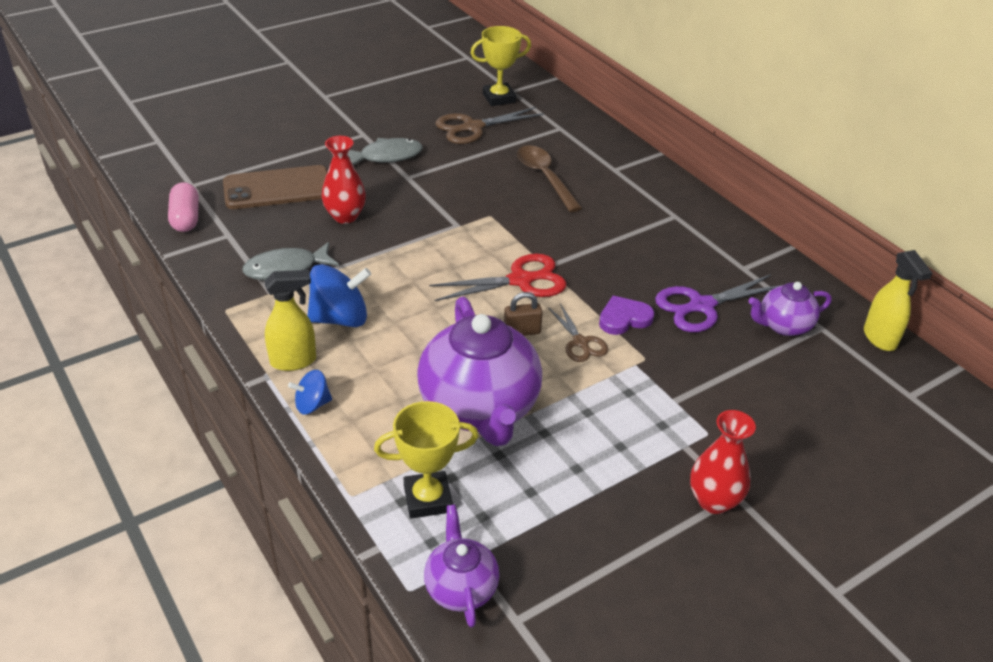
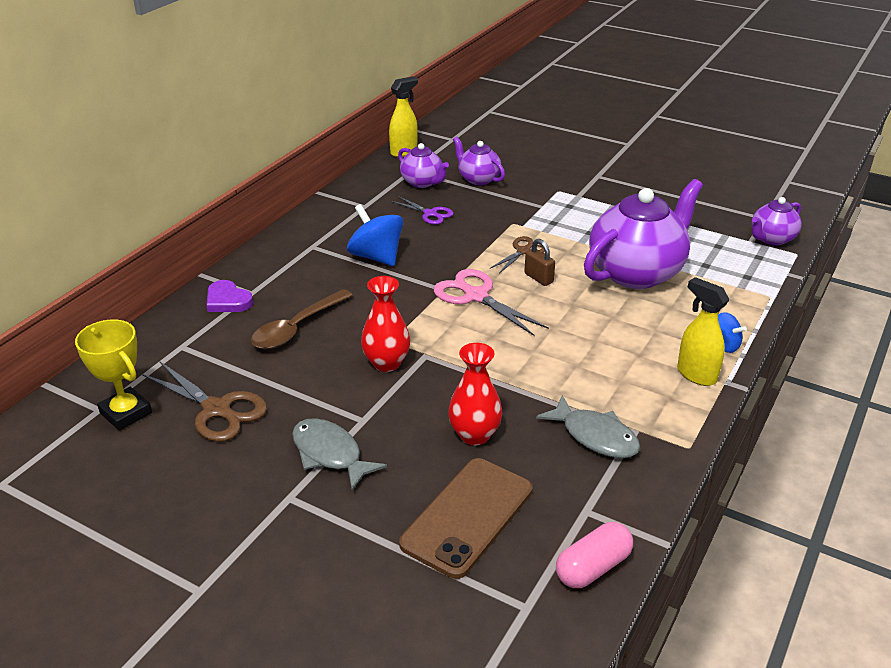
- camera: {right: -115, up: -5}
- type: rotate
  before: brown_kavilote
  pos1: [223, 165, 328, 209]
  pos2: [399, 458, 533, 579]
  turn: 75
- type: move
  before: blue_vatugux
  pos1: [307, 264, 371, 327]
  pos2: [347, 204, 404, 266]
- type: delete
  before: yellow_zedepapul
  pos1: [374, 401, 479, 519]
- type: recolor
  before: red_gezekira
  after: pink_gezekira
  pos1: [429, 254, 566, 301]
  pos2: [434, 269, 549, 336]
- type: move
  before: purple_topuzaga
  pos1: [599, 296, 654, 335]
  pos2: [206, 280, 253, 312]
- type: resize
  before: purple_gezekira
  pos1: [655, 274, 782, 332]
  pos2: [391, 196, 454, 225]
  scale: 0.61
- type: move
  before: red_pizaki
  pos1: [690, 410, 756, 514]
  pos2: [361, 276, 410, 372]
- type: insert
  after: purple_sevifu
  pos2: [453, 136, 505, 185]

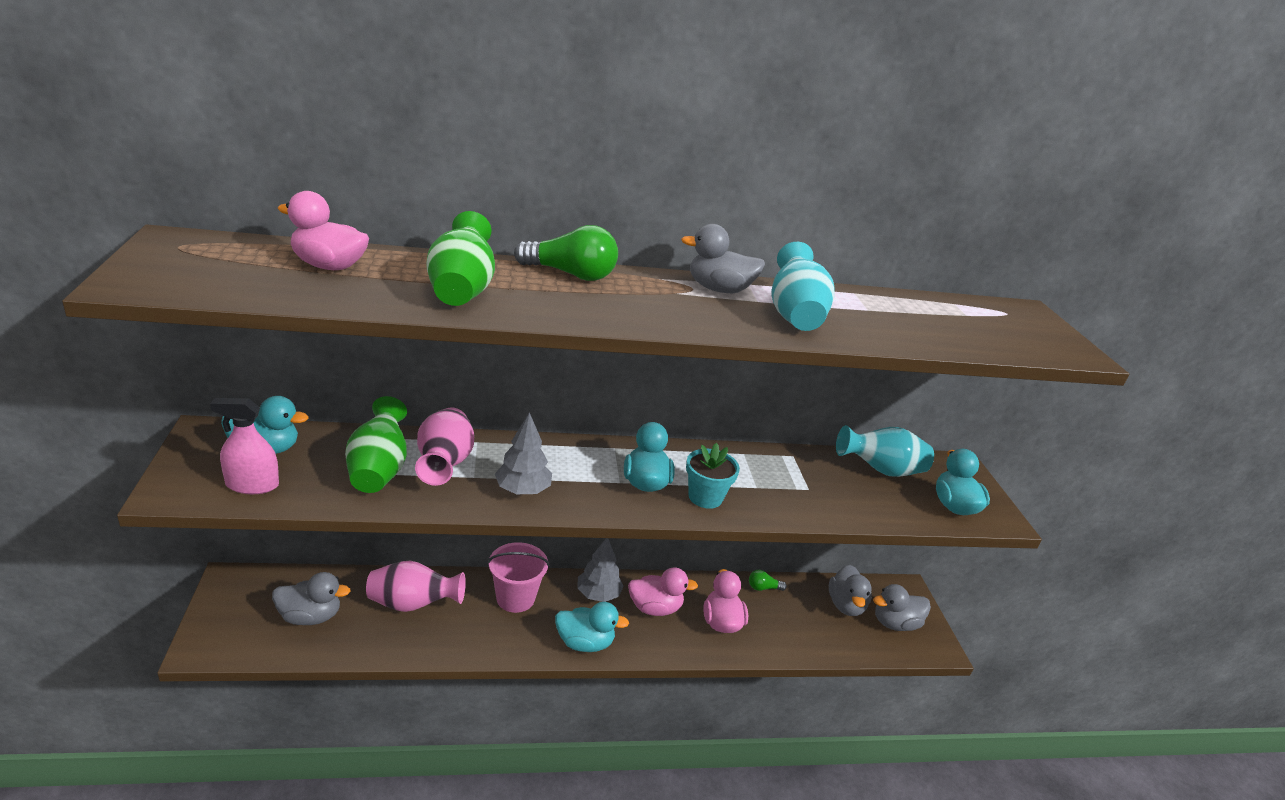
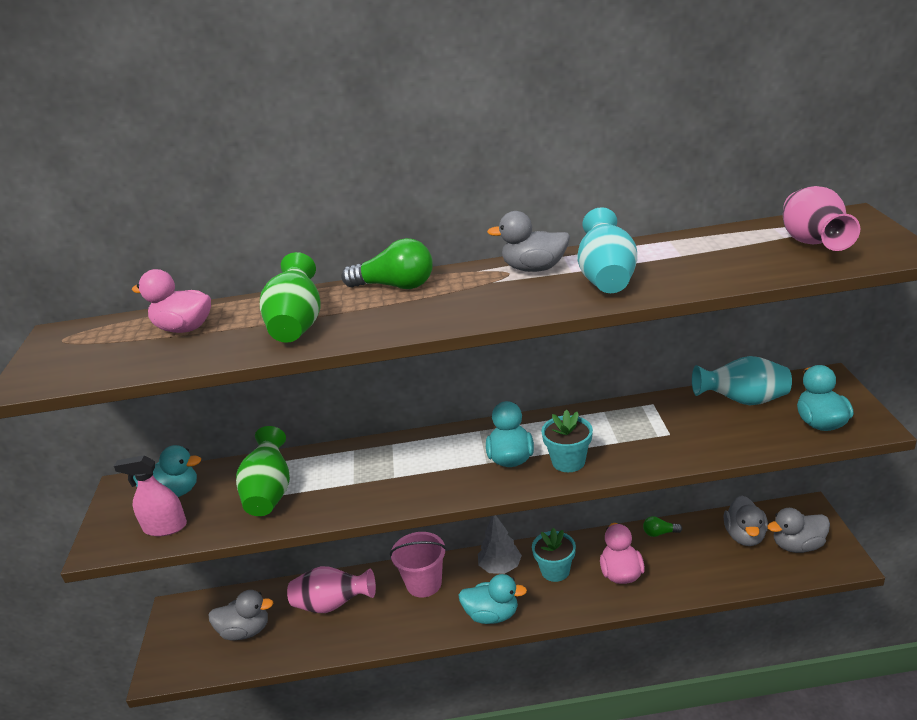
- camera: {right: 10, up: 0}
- type: move
  before: pink_pizaki
  pos1: [415, 407, 474, 486]
  pos2: [783, 186, 860, 251]
- type: delete
  before: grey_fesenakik
  pos1: [495, 412, 552, 494]
- type: replace
  before: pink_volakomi
  after: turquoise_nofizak
  pos1: [628, 568, 698, 616]
  pos2: [532, 528, 576, 582]

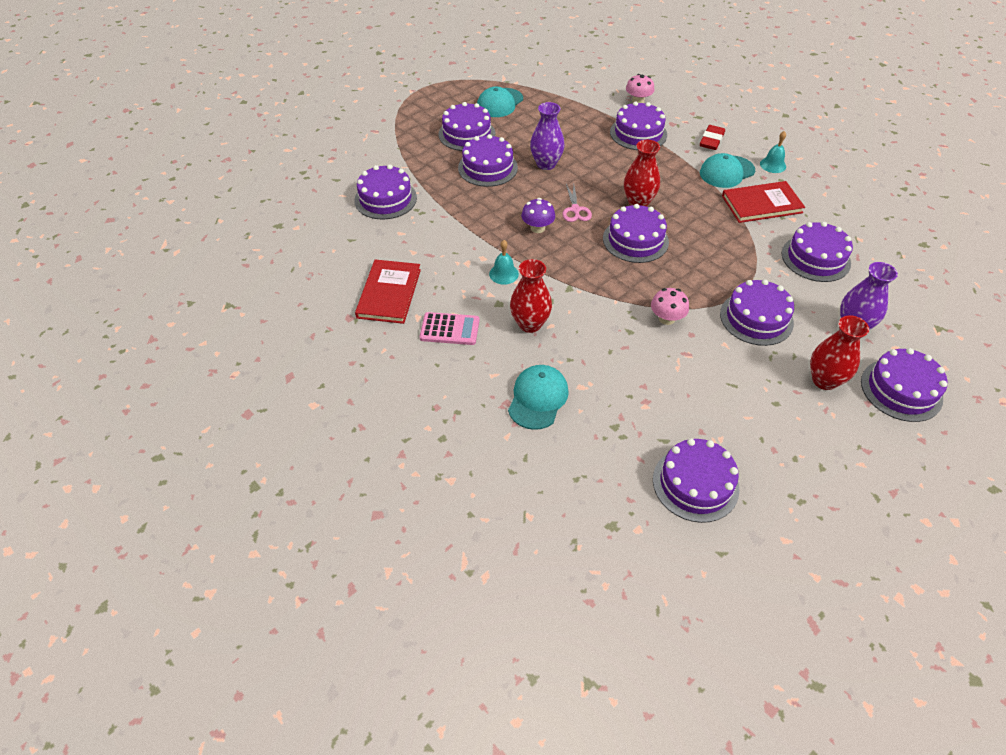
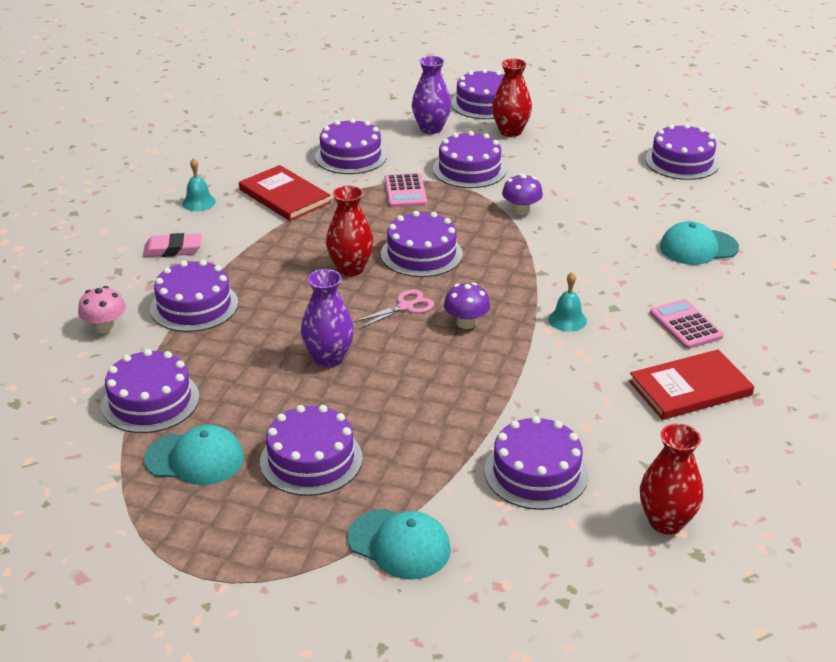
- camera: {right: -120, up: -15}
- type: move
  before: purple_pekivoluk
  pos1: [458, 134, 518, 187]
  pos2: [101, 349, 199, 433]
- type: move
  before: red_pizaki
  pos1: [510, 259, 552, 333]
  pos2: [640, 423, 703, 535]
- type: recolor
  before: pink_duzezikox
  after: purple_duzezikox
  pos1: [651, 288, 689, 325]
  pos2: [502, 173, 543, 215]
- type: recolor
  before: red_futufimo
  after: pink_futufimo
  pos1: [700, 125, 725, 150]
  pos2: [143, 233, 202, 257]
- type: move
  before: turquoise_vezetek
  pos1: [700, 153, 755, 188]
  pos2: [347, 509, 451, 580]
- type: insert
  after: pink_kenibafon
  pos2: [384, 173, 427, 208]

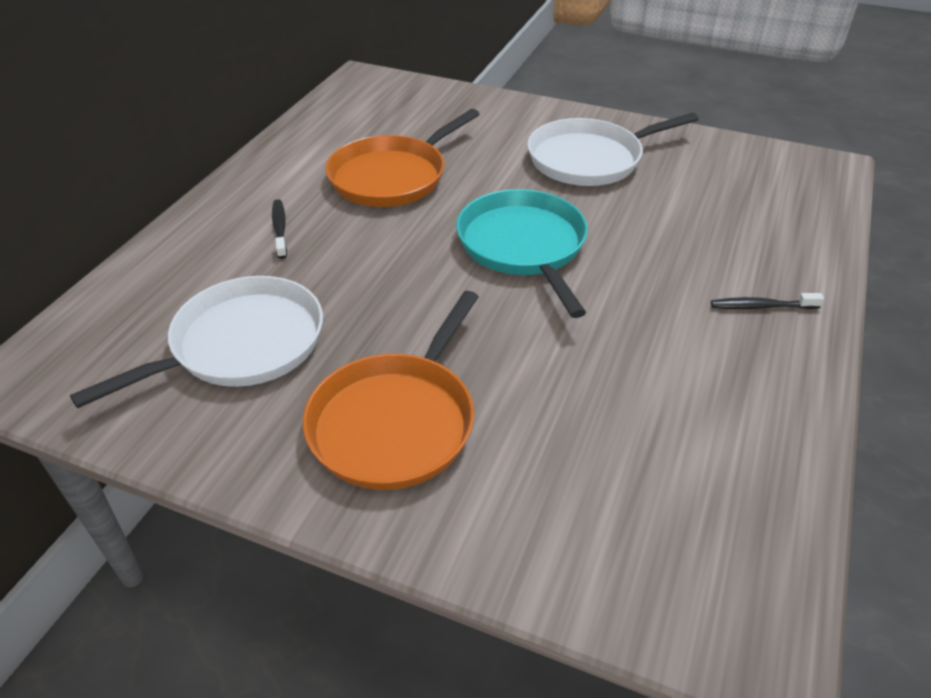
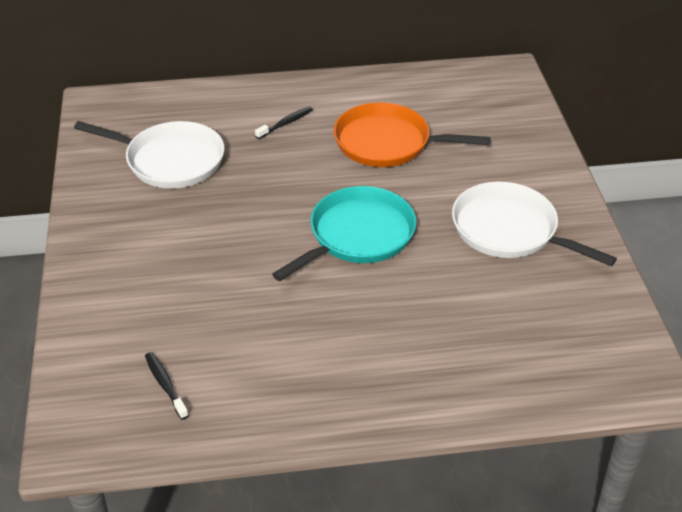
- camera: {right: 60, up: 0}
- type: delete
  before: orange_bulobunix
  pos1: [303, 291, 479, 490]
- type: move
  before: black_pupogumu
  pos1: [711, 293, 824, 309]
  pos2: [145, 352, 189, 420]

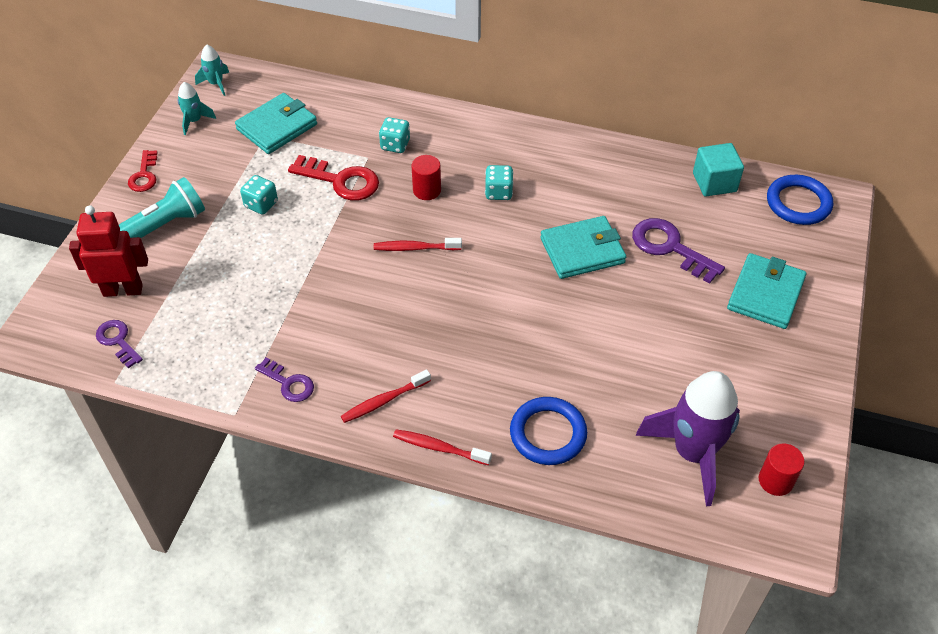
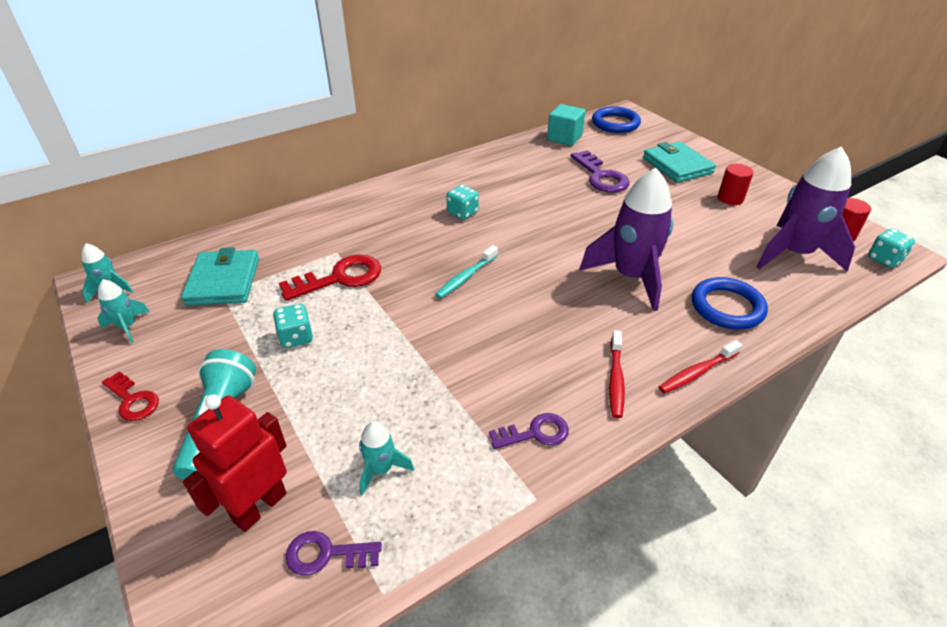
- camera: {right: -50, up: -10}
- type: recolor
  before: red_pupogumu
  after: turquoise_pupogumu
  pos1: [374, 238, 462, 251]
  pos2: [435, 245, 498, 298]
- type: move
  before: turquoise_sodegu
  pos1: [379, 117, 410, 153]
  pos2: [868, 229, 915, 268]
- type: move
  before: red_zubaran
  pos1: [411, 155, 441, 200]
  pos2: [718, 164, 754, 205]
- type: delete
  before: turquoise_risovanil
  pos1: [540, 216, 626, 279]
- type: rotate
  before: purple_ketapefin
  pos1: [632, 218, 725, 284]
  pos2: [571, 150, 630, 193]
  turn: -105
- type: insert
  after: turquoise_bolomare
  pos2: [359, 421, 414, 496]
- type: insert
  after: purple_bolomare
  pos2: [579, 168, 674, 311]

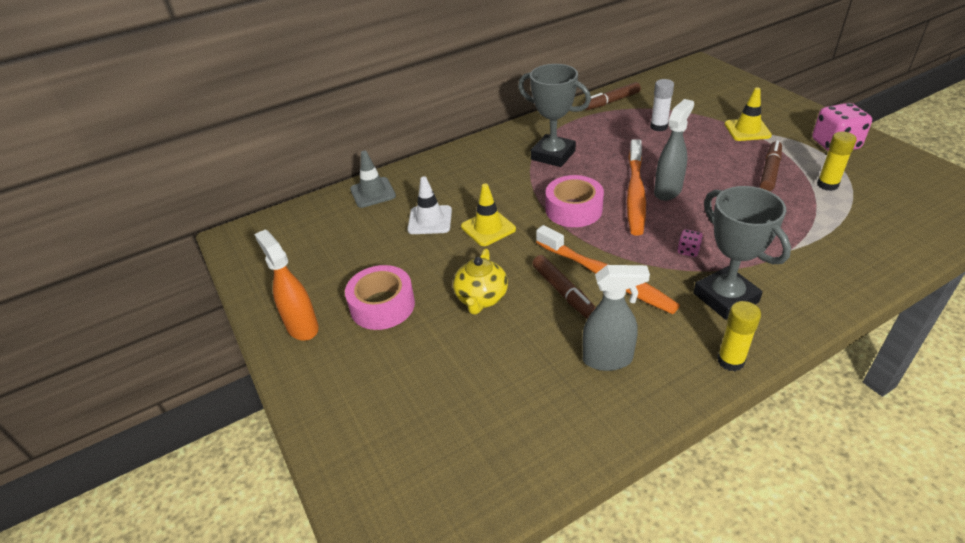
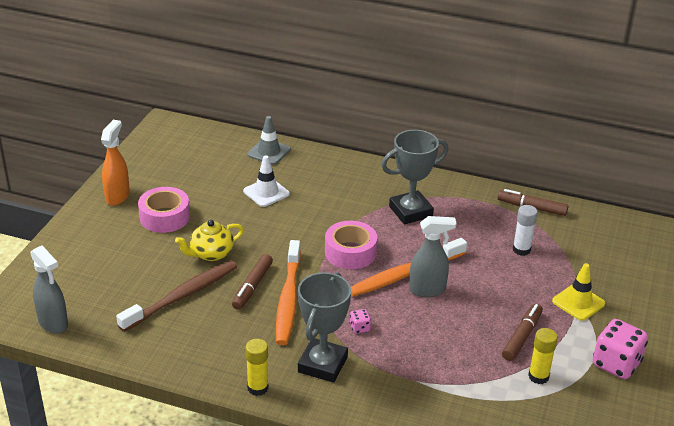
- camera: {right: 45, up: -5}
- type: delete
  before: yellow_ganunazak
  pos1: [461, 184, 516, 246]
- type: rotate
  before: grey_zedepapul
  pos1: [518, 64, 591, 167]
  pos2: [381, 130, 448, 224]
  turn: 75
- type: move
  before: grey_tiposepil
  pos1: [582, 265, 650, 371]
  pos2: [30, 245, 68, 334]
- type: rotate
  before: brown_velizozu
  pos1: [760, 140, 782, 191]
  pos2: [502, 304, 543, 361]
  turn: -45
- type: insert
  after: brown_pupogumu
  pos2: [116, 261, 237, 332]

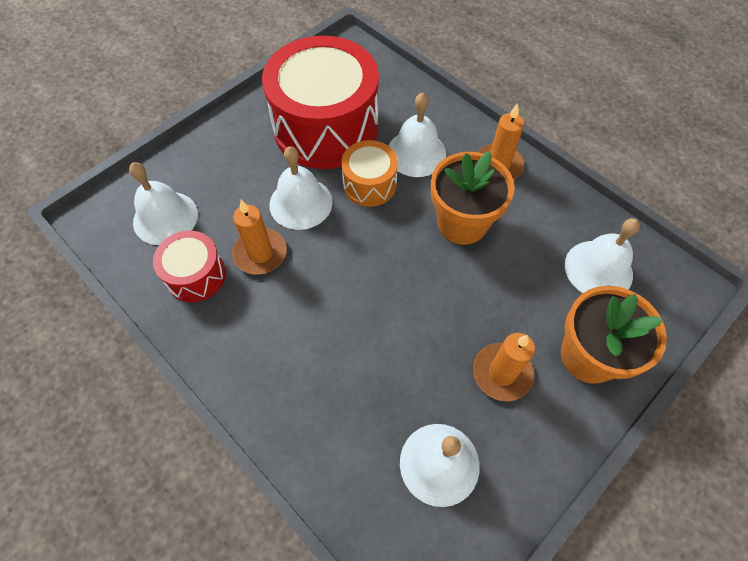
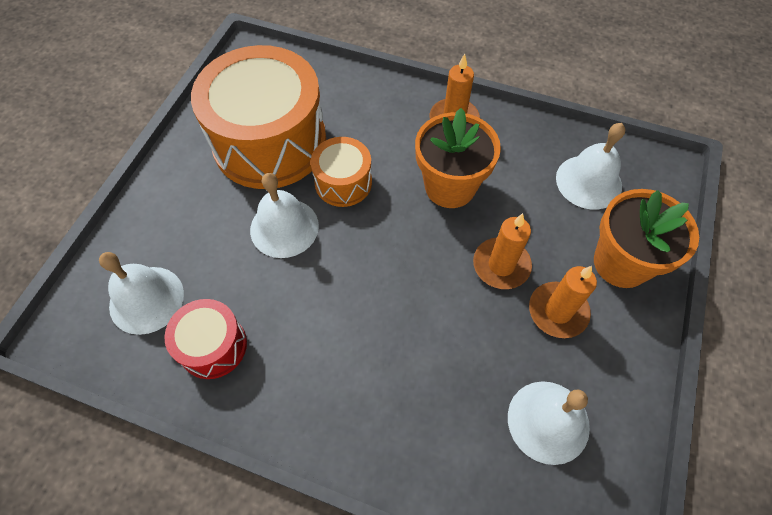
- camera: {right: -25, up: 0}
- type: move
  before: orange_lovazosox
  pos1: [232, 200, 287, 275]
  pos2: [473, 213, 532, 289]
- type: recolor
  before: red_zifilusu
  after: orange_zifilusu
  pos1: [262, 36, 379, 169]
  pos2: [191, 45, 326, 189]
- type: delete
  before: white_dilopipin
  pos1: [388, 93, 446, 177]

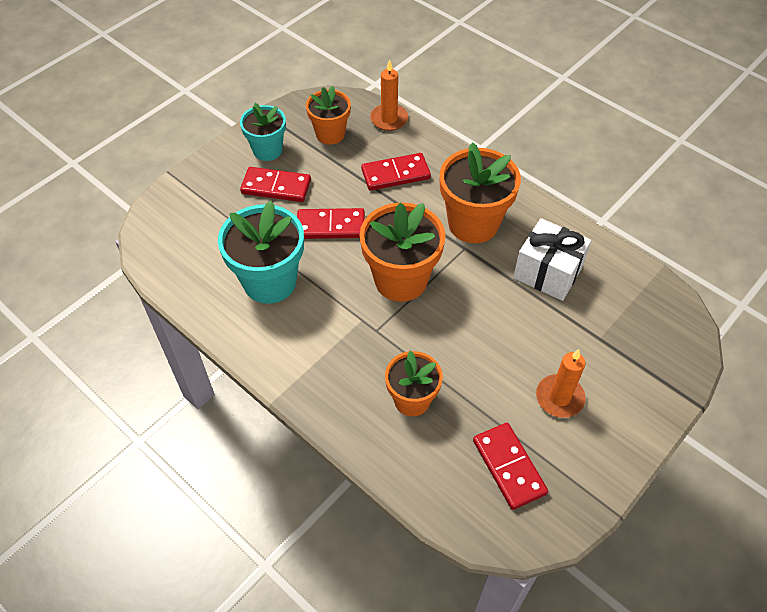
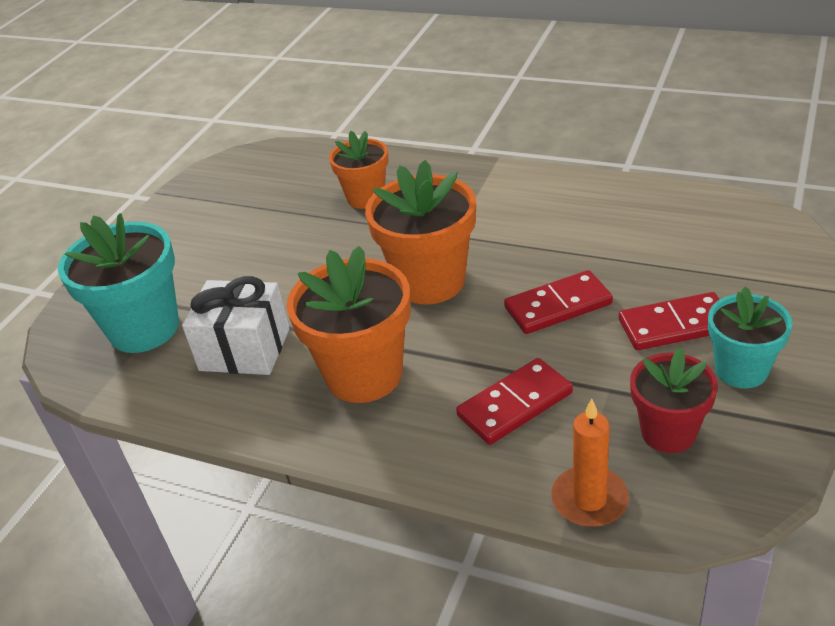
- camera: {right: 165, up: -15}
- type: move
  before: turquoise_nofizak
  pos1: [218, 201, 304, 304]
  pos2: [58, 213, 179, 353]
- type: recolor
  before: orange_nofizak
  after: red_nofizak
  pos1: [306, 86, 351, 145]
  pos2: [630, 348, 718, 453]
- type: delete
  before: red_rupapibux
  pos1: [473, 423, 548, 510]
- type: delete
  before: orange_lovazosox
  pos1: [536, 349, 586, 418]

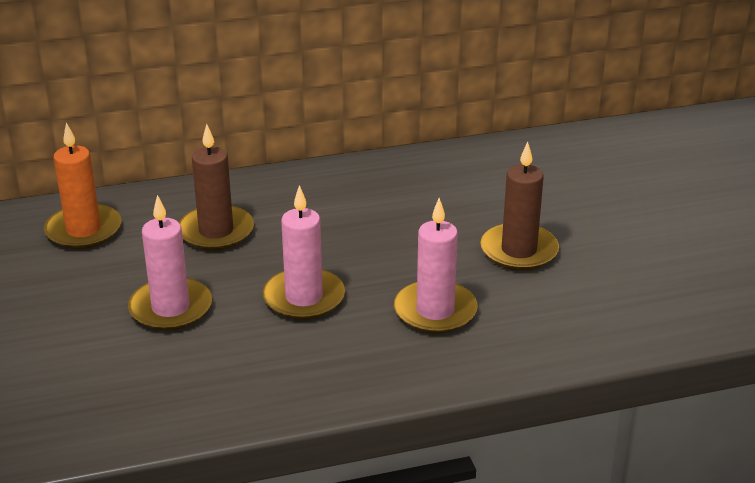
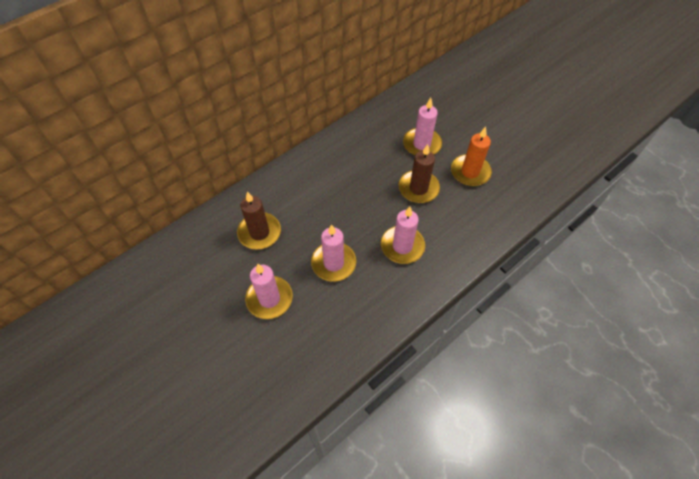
- camera: {right: -25, up: 25}
- type: move
  before: orange_lovazosox
  pos1: [44, 123, 121, 249]
  pos2: [451, 127, 492, 186]
- type: insert
  after: pink_lovazosox
  pos2: [403, 98, 442, 156]

